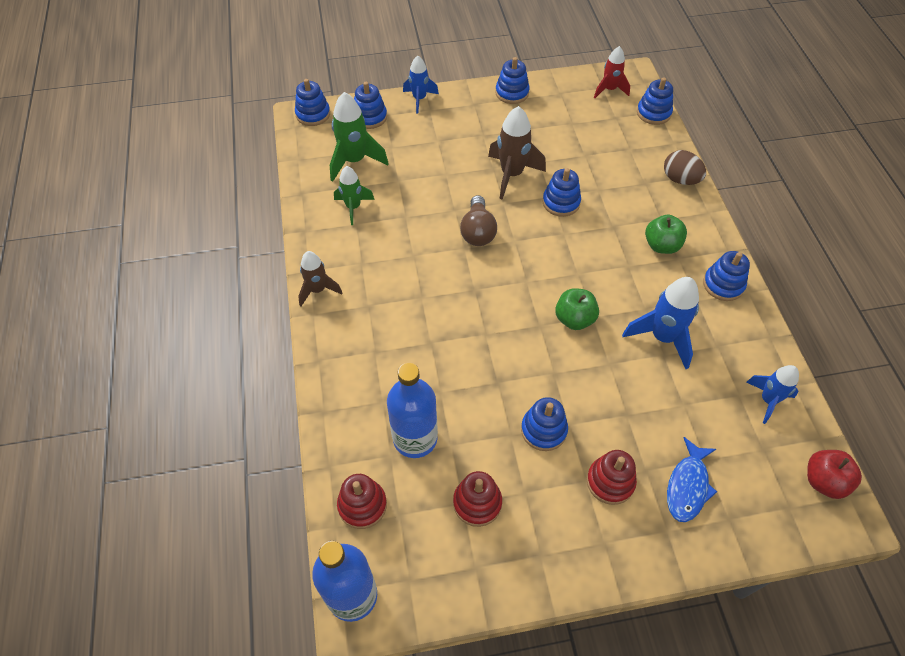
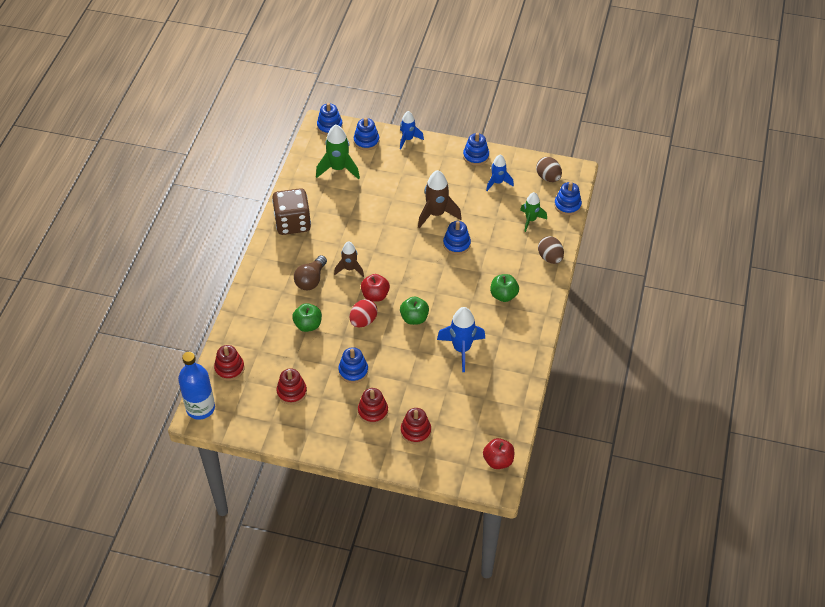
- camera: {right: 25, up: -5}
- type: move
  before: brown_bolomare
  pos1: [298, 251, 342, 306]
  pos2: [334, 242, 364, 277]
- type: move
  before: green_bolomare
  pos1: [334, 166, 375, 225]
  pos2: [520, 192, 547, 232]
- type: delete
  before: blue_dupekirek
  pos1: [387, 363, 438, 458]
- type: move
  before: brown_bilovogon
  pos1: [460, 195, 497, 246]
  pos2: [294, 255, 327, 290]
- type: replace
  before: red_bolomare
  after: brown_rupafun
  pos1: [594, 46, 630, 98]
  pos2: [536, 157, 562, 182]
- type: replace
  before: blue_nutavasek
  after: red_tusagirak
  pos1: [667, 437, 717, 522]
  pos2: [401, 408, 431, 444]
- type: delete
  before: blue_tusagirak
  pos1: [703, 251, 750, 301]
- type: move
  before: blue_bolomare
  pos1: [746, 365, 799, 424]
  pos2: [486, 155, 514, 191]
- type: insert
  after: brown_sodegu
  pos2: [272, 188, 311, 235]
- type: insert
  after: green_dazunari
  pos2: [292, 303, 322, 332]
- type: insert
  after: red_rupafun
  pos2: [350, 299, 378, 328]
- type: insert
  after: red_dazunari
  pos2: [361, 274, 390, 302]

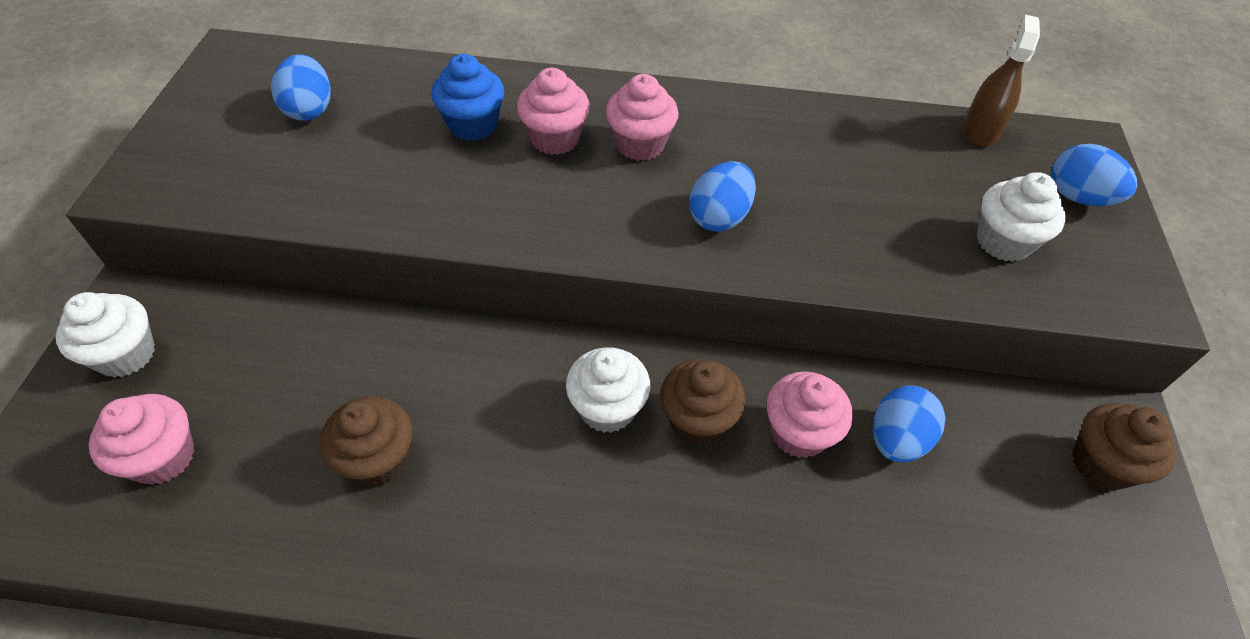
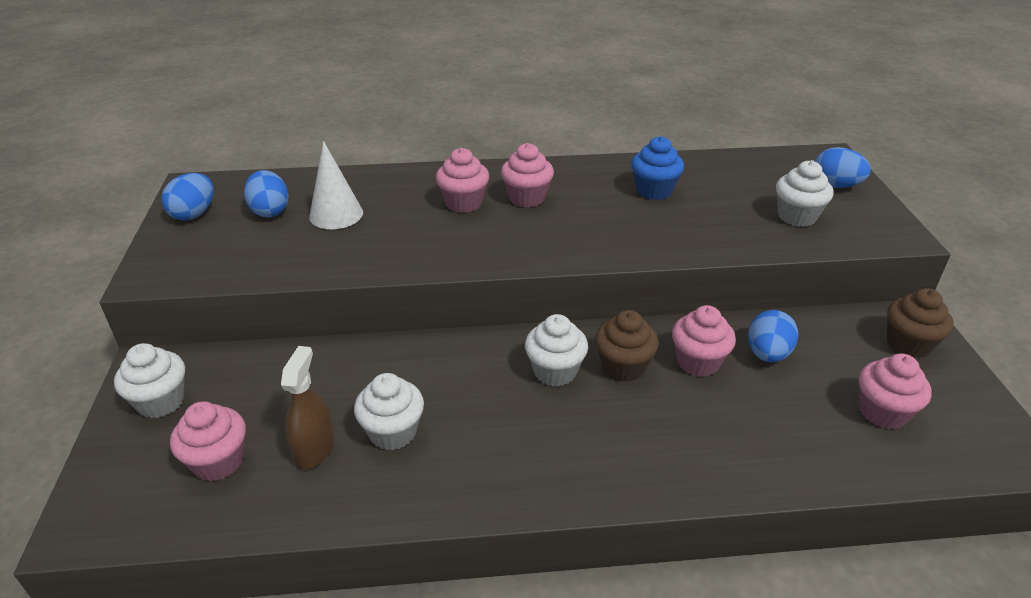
- camera: {right: -10, up: -15}
- type: recolor
  before: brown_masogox
  after: white_masogox
  pos1: [320, 396, 412, 486]
  pos2: [354, 373, 424, 450]
- type: move
  before: blue_masogox
  pos1: [431, 54, 504, 141]
  pos2: [631, 136, 684, 200]
- type: move
  before: blue_rupafun
  pos1: [689, 161, 756, 232]
  pos2: [161, 173, 214, 220]
- type: move
  before: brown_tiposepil
  pos1: [963, 15, 1040, 147]
  pos2: [281, 346, 334, 469]
- type: insert
  after: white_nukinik
  pos2: [309, 141, 363, 229]
- type: insert
  after: pink_masogox
  pos2: [859, 353, 932, 429]

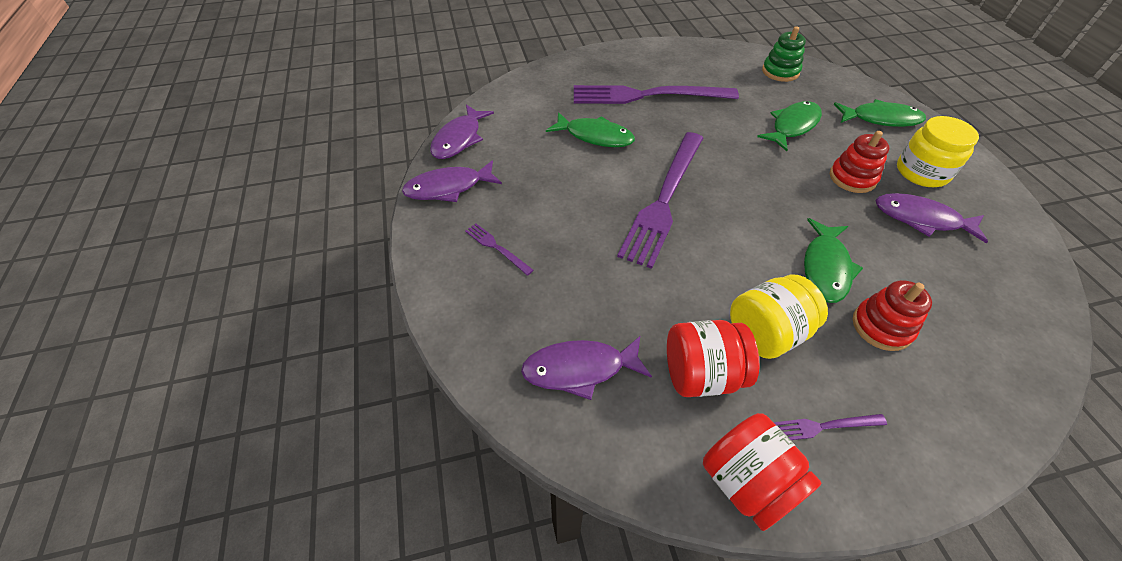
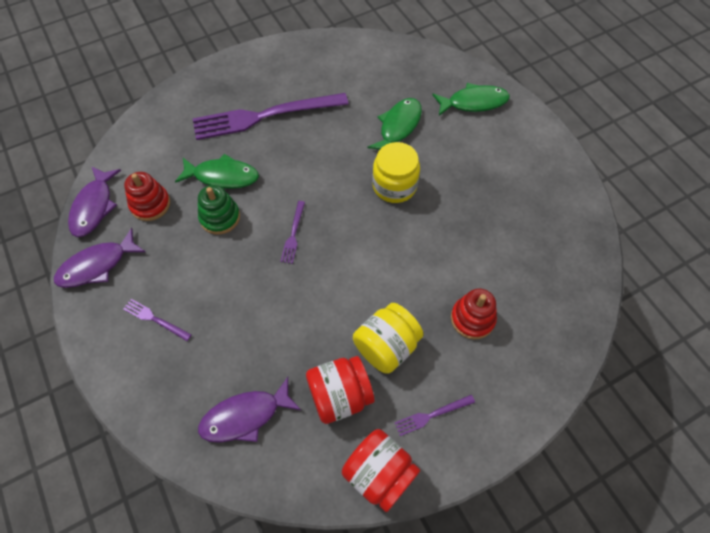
- camera: {right: -15, up: 10}
- type: resize
  before: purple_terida
  pos1: [617, 132, 703, 269]
  pos2: [280, 201, 305, 264]
  scale: 0.41
- type: move
  before: green_tusagirak
  pos1: [762, 26, 806, 82]
  pos2: [198, 185, 240, 235]
- type: delete
  before: green_nutavasek
  pos1: [804, 218, 863, 303]
- type: move
  before: red_tusagirak
  pos1: [830, 131, 889, 193]
  pos2: [124, 172, 170, 221]
- type: delete
  before: purple_nutavasek
  pos1: [876, 193, 988, 243]
- type: move
  before: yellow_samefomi
  pos1: [897, 116, 979, 187]
  pos2: [372, 142, 420, 203]

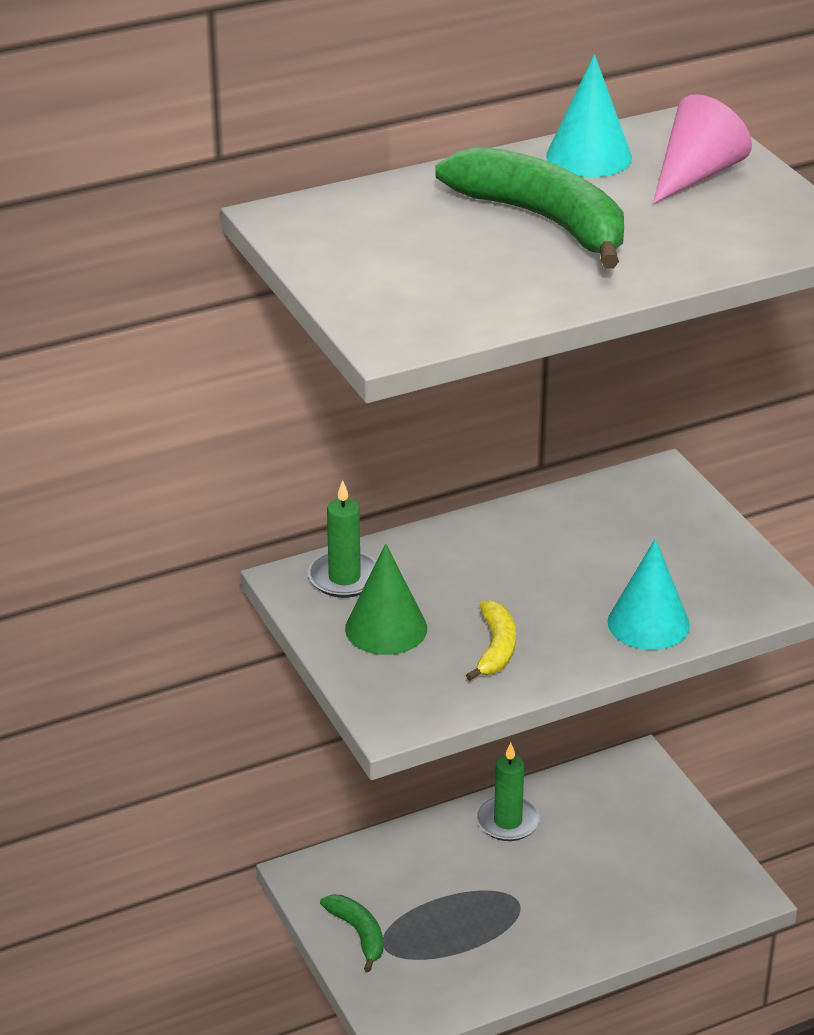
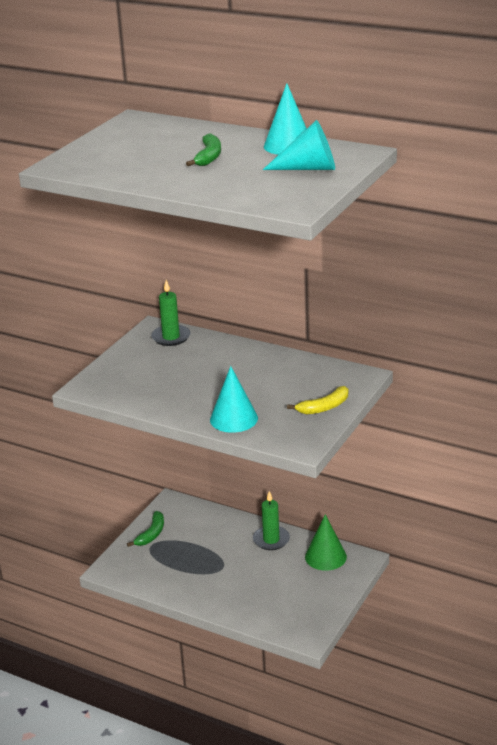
- camera: {right: 55, up: -5}
- type: move
  before: green_nukinik
  pos1: [345, 543, 427, 655]
  pos2: [305, 514, 347, 571]
- type: resize
  before: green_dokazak
  pos1: [436, 147, 624, 269]
  pos2: [186, 134, 221, 166]
  scale: 0.51
- type: move
  before: yellow_dokazak
  pos1: [466, 600, 516, 681]
  pos2: [287, 386, 348, 414]
- type: recolor
  before: pink_nukinik
  after: turquoise_nukinik
  pos1: [653, 94, 752, 204]
  pos2: [263, 120, 335, 170]

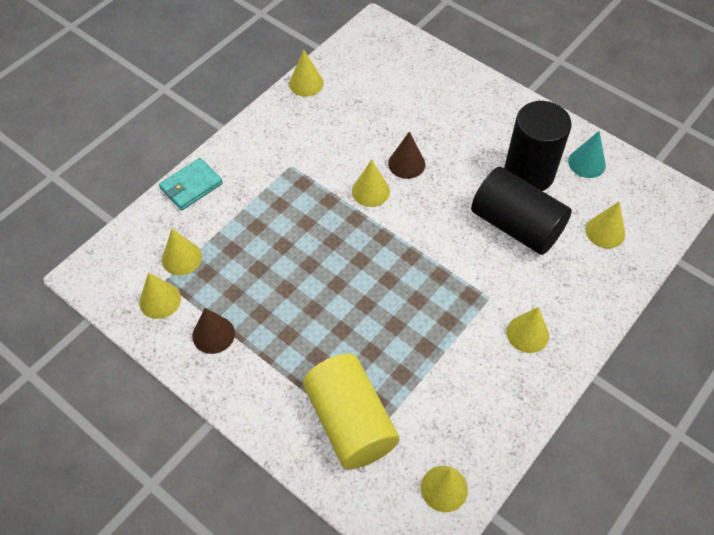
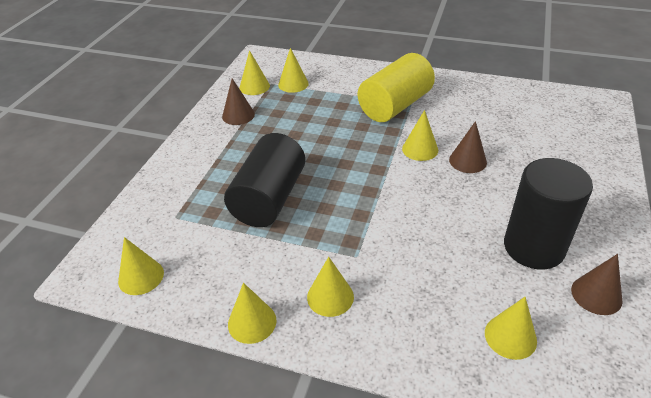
- camera: {right: 70, up: -15}
- type: delete
  before: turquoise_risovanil
  pos1: [159, 158, 223, 210]
- type: move
  before: yellow_nukinik
  pos1: [289, 50, 324, 97]
  pos2: [228, 283, 276, 344]
- type: move
  before: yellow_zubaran
  pos1: [303, 354, 400, 470]
  pos2: [358, 53, 435, 122]
- type: move
  before: black_zubaran
  pos1: [471, 167, 572, 255]
  pos2: [224, 133, 305, 227]
- type: recolor
  before: turquoise_nukinik
  after: brown_nukinik
  pos1: [568, 131, 606, 178]
  pos2: [571, 254, 623, 315]

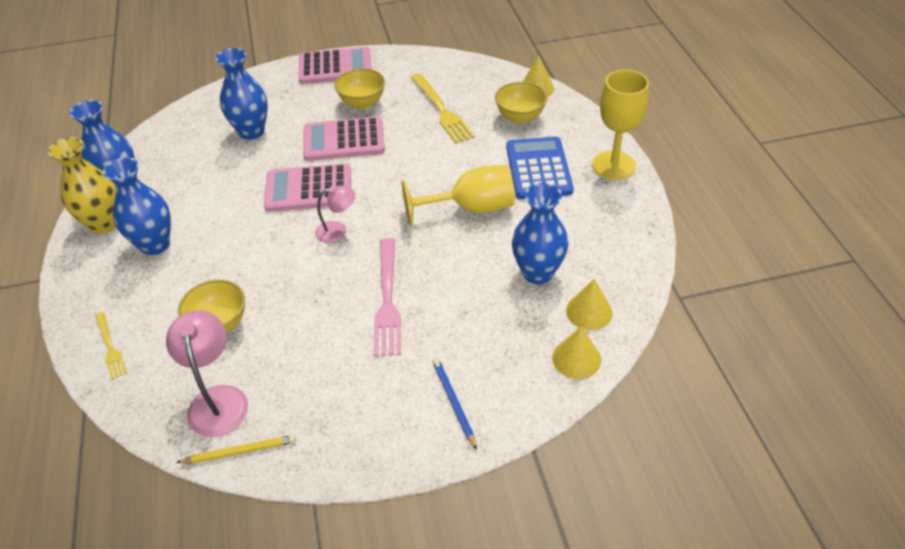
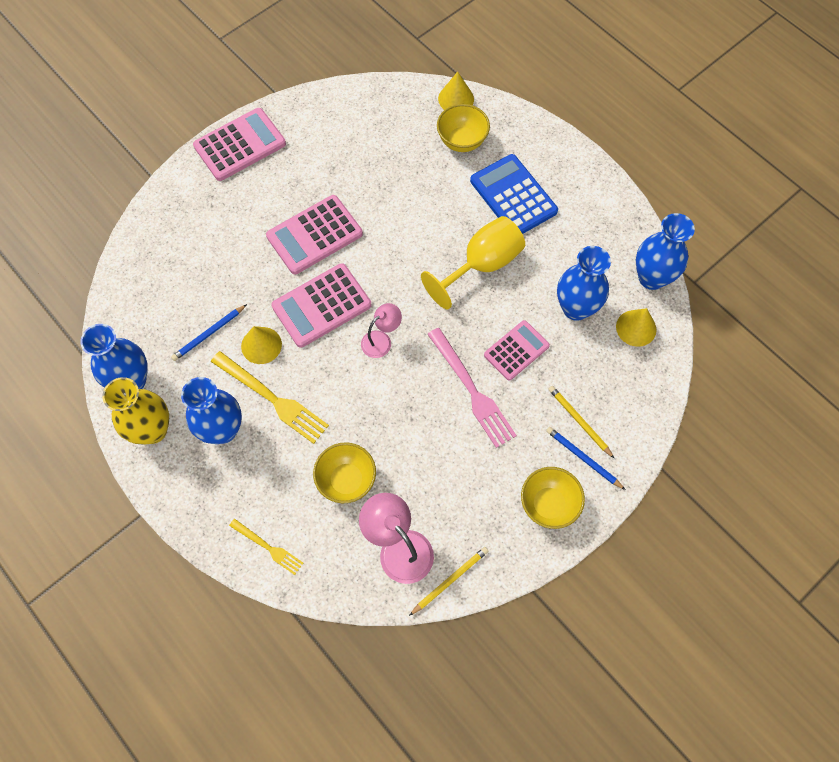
- camera: {right: -30, up: 20}
- type: move
  before: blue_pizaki
  pos1: [216, 48, 268, 140]
  pos2: [636, 213, 695, 290]
- type: move
  before: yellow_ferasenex
  pos1: [335, 68, 385, 109]
  pos2: [521, 467, 585, 529]
- type: move
  before: yellow_terida
  pos1: [411, 73, 475, 144]
  pos2: [211, 351, 329, 444]
- type: move
  before: yellow_nukinik
  pos1: [552, 326, 601, 379]
  pos2: [241, 326, 282, 364]
- type: delete
  before: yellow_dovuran
  pos1: [592, 70, 649, 180]
- type: insert
  after: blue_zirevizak
  pos2: [171, 304, 247, 361]
- type: insert
  after: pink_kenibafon
  pos2: [484, 320, 550, 380]
- type: insert
  after: yellow_zirevizak
  pos2: [548, 386, 615, 459]

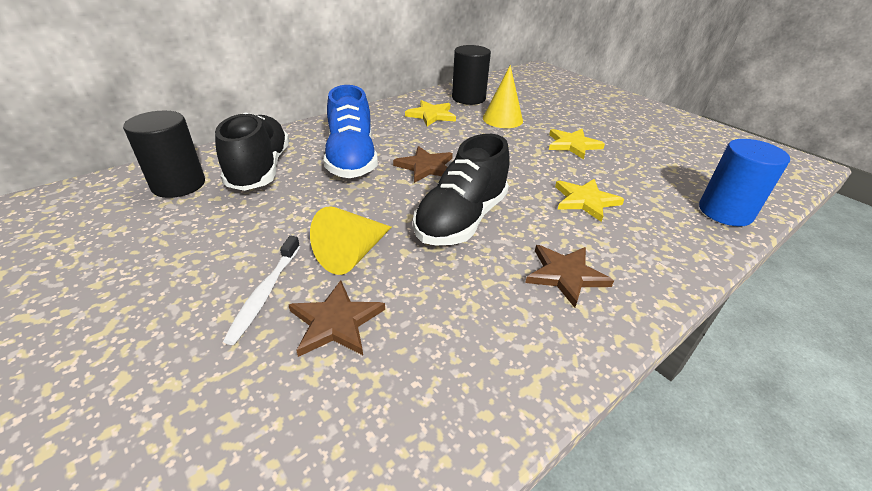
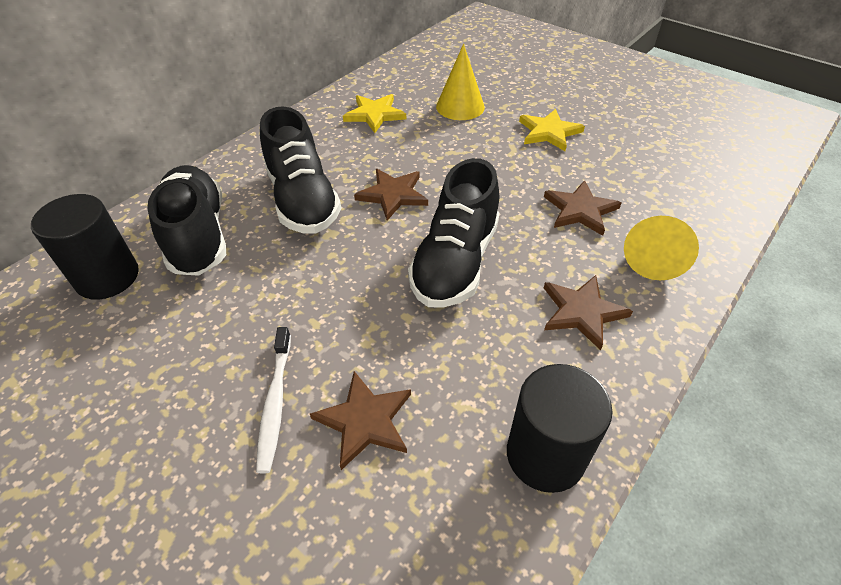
- camera: {right: -10, up: 10}
- type: move
  before: yellow_nukinik
  pos1: [310, 206, 392, 275]
  pos2: [624, 216, 699, 280]
- type: recolor
  before: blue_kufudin
  after: black_kufudin
  pos1: [324, 85, 378, 178]
  pos2: [260, 106, 341, 234]
- type: move
  before: black_zubaran
  pos1: [452, 45, 491, 105]
  pos2: [507, 364, 613, 493]
- type: recolor
  before: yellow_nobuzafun
  after: brown_nobuzafun
  pos1: [555, 179, 624, 222]
  pos2: [544, 180, 621, 236]
- type: delete
  before: blue_zubaran
  pos1: [699, 139, 790, 226]

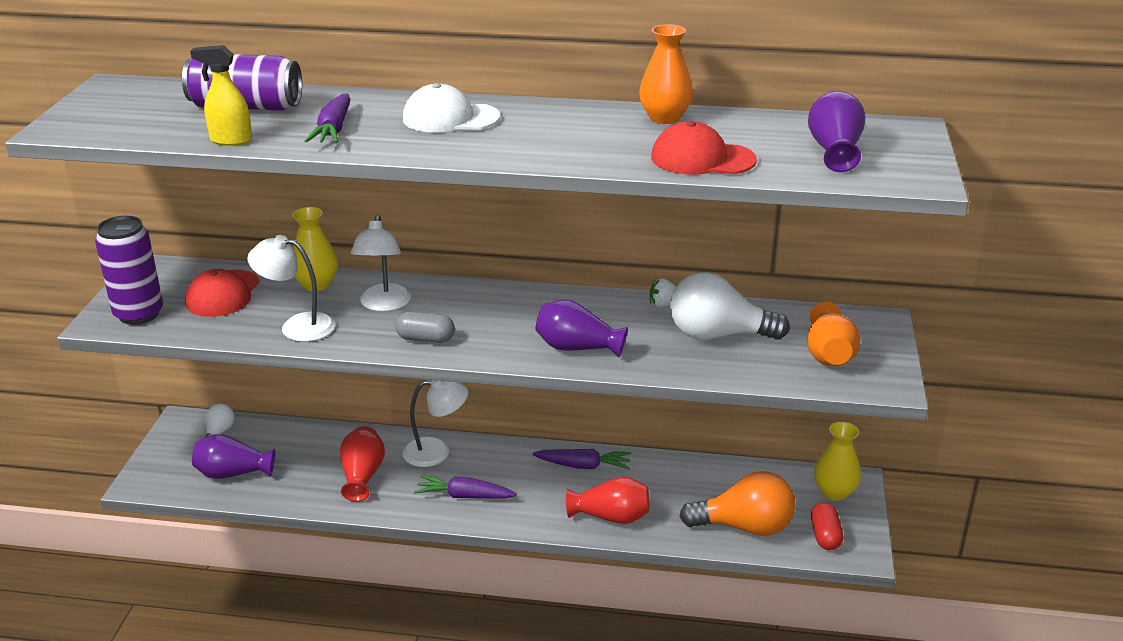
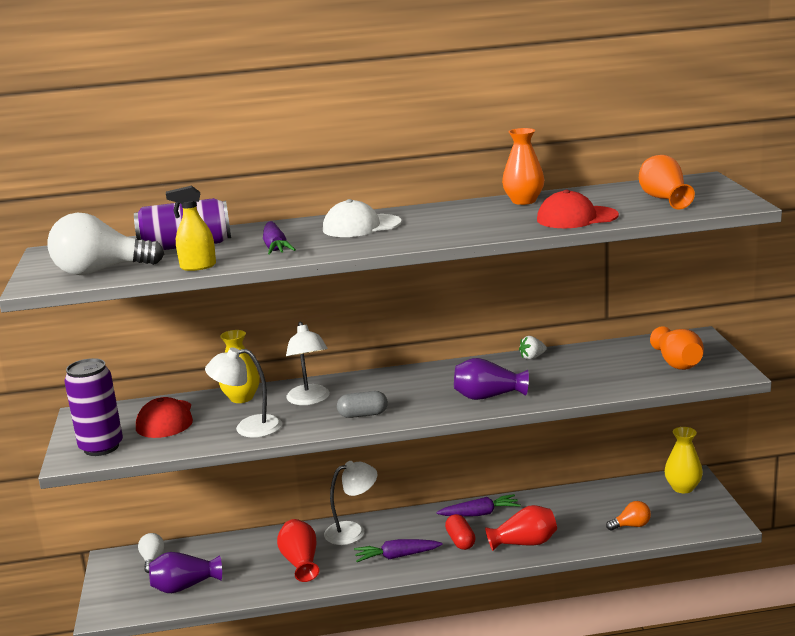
- camera: {right: -15, up: -10}
- type: move
  before: white_bilovogon
  pos1: [670, 272, 790, 340]
  pos2: [47, 213, 164, 275]
- type: resize
  before: orange_bilovogon
  pos1: [679, 471, 796, 536]
  pos2: [606, 501, 651, 530]
  scale: 0.49
- type: recolor
  before: purple_pizaki
  after: orange_pizaki
  pos1: [808, 91, 866, 172]
  pos2: [639, 155, 695, 209]
- type: move
  before: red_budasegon
  pos1: [811, 502, 843, 550]
  pos2: [445, 514, 475, 550]

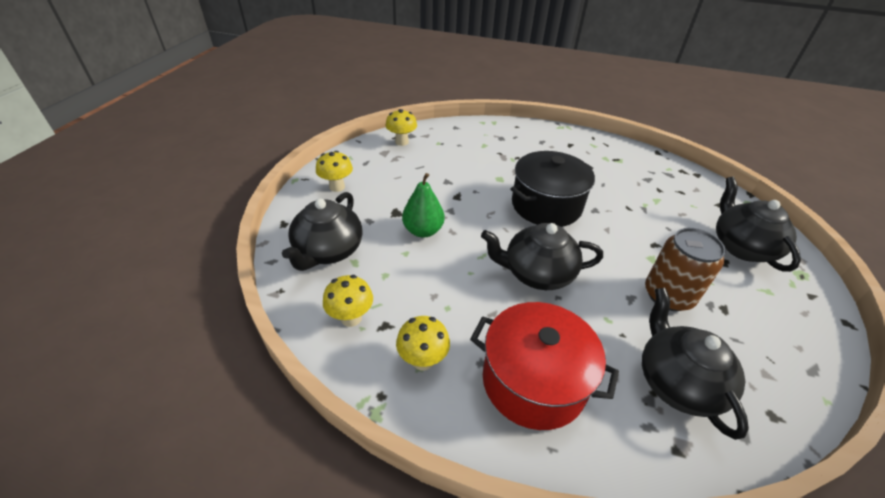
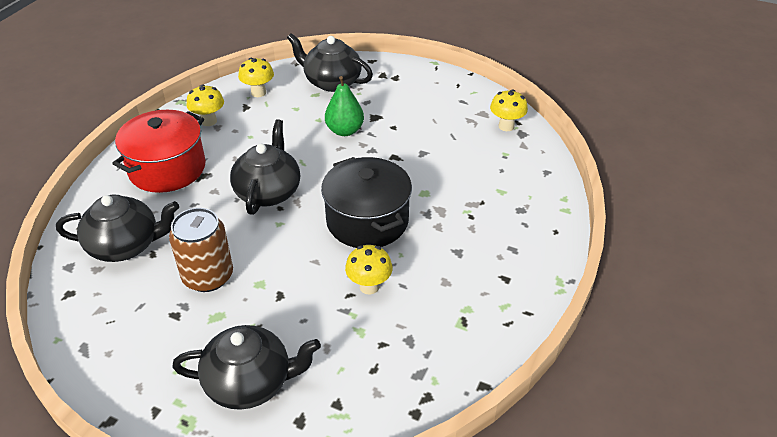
- camera: {right: 100, up: 0}
- type: move
  before: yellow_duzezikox
  pos1: [316, 151, 353, 192]
  pos2: [345, 245, 393, 295]

